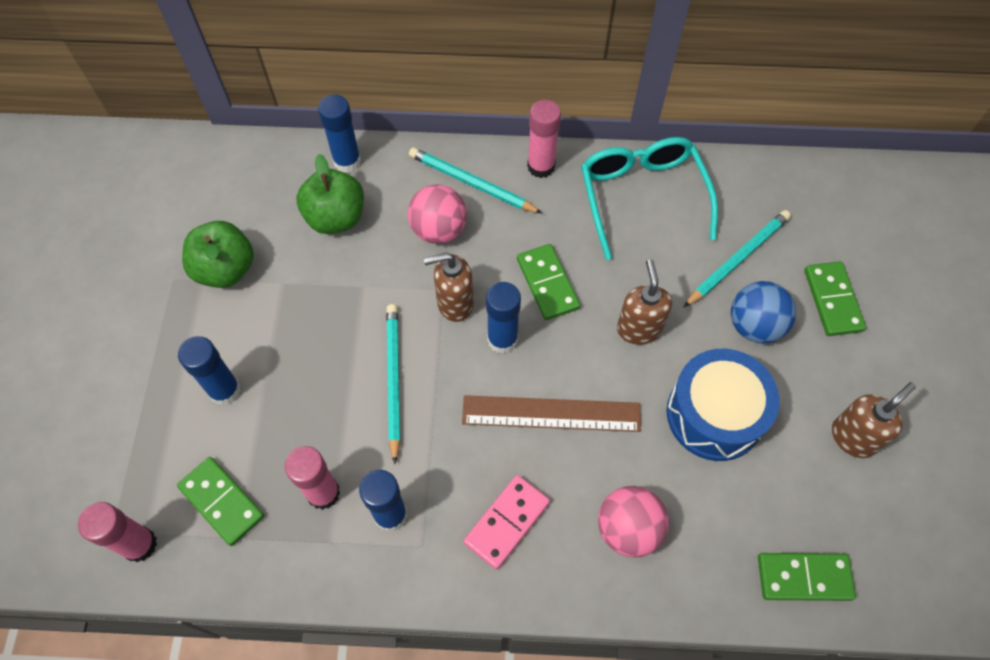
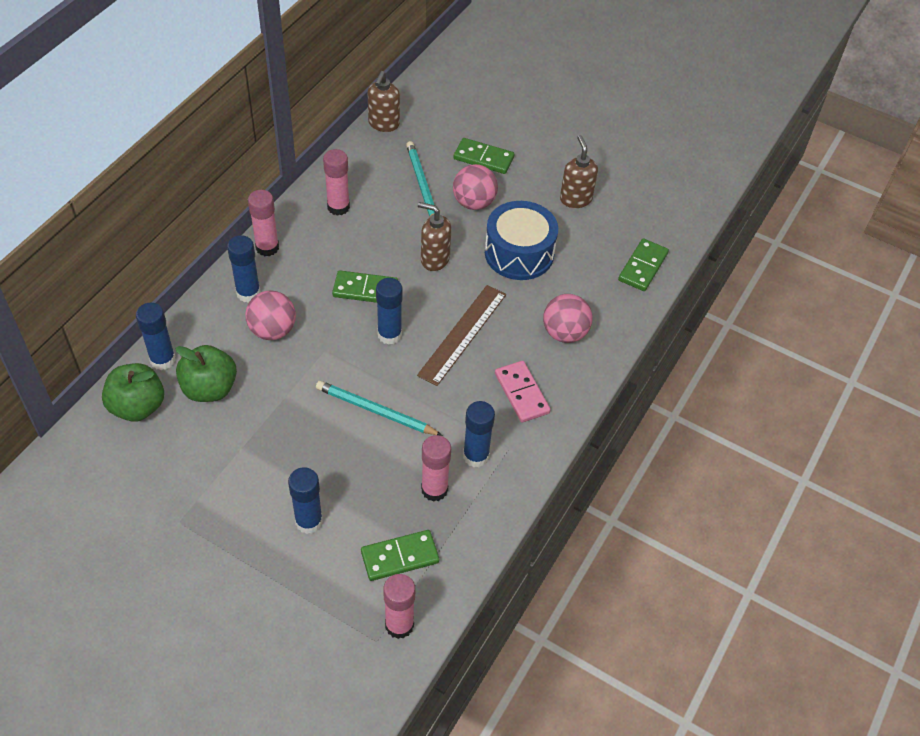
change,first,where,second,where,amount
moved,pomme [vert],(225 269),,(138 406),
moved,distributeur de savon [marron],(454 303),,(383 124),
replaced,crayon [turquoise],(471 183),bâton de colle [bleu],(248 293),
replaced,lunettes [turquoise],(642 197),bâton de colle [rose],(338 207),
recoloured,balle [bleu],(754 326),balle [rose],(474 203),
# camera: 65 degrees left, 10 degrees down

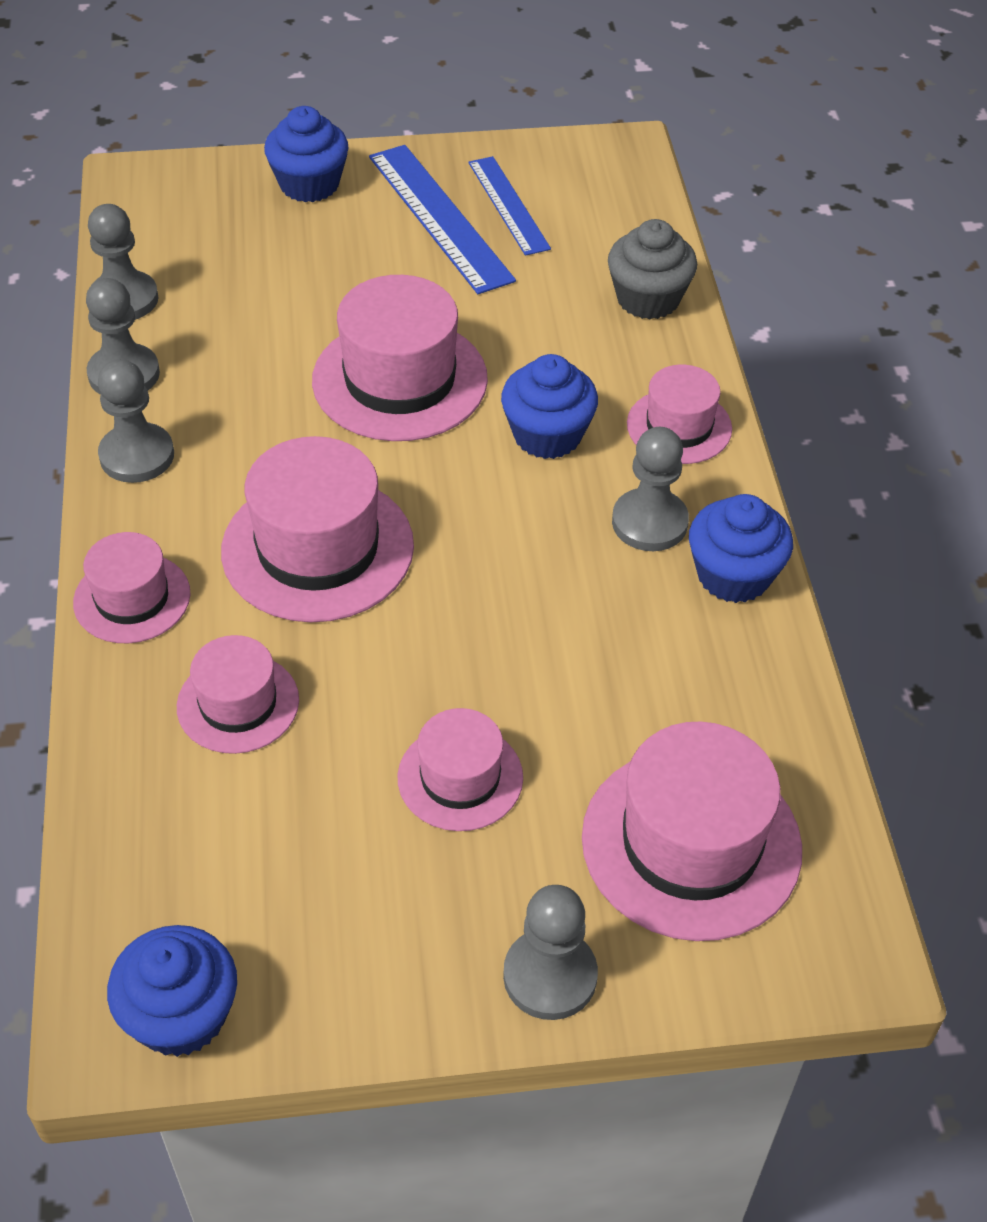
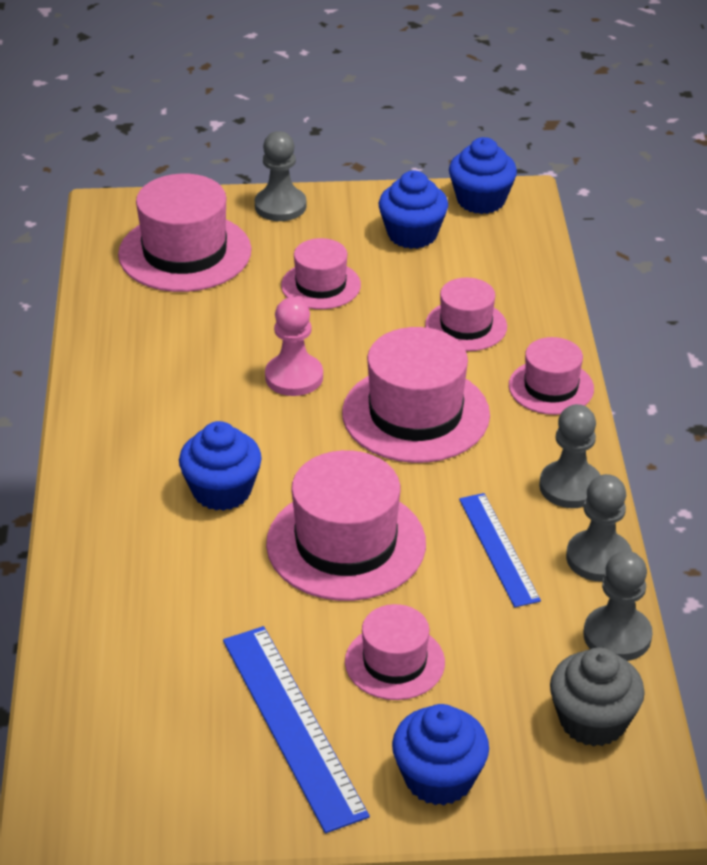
change,first,where,second,where,amount
removed,pion [gris],(649 522),,,
added,,,pion [rose],(294 377),
moved,règle [bleu],(509 205),,(498 549),
moved,muffin [gris],(648 299),,(592 721),
moved,chapeau [rose],(679 426),,(394 662),
moved,muffin [bleu],(733 575),,(412 234),
# camera: 175 degrees left, 10 degrees down

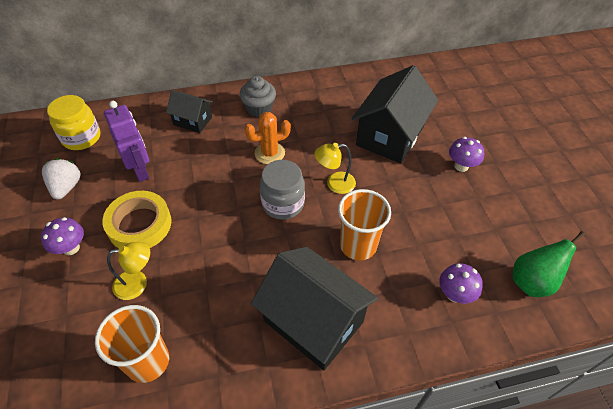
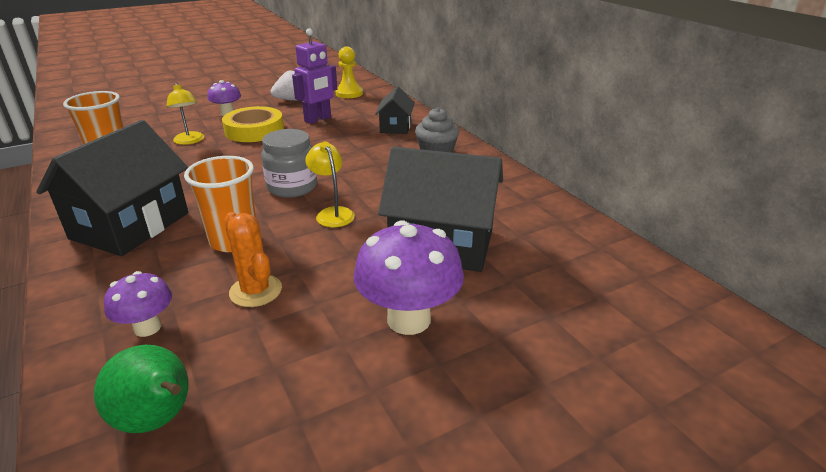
change,first,where,second,where,amount
moved,cactus [orange],(269 153),,(255 291),
replaced,bocal [jaune],(81 138),pion [jaune],(349 93),
resized,champignon [violet],(461 166),,(408 319),x1.75
# camera: 75 degrees right, 20 degrees down

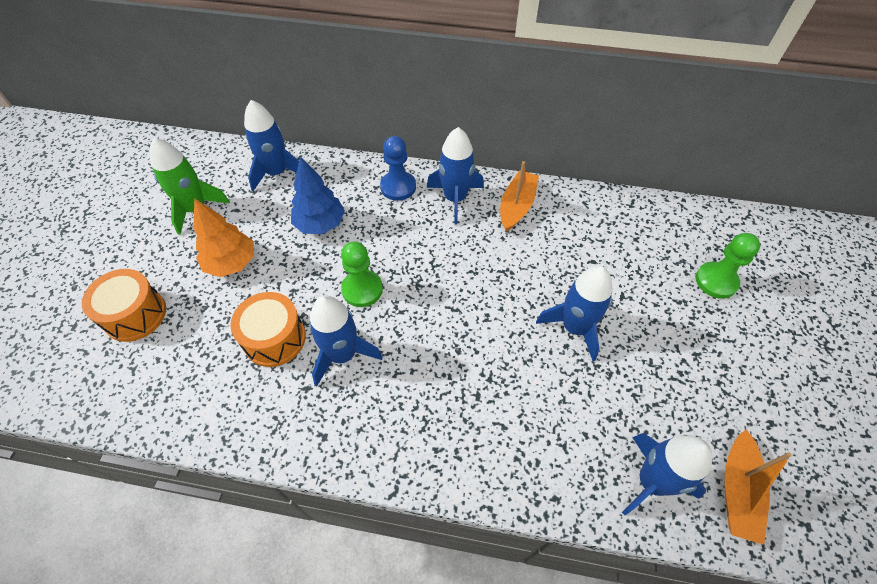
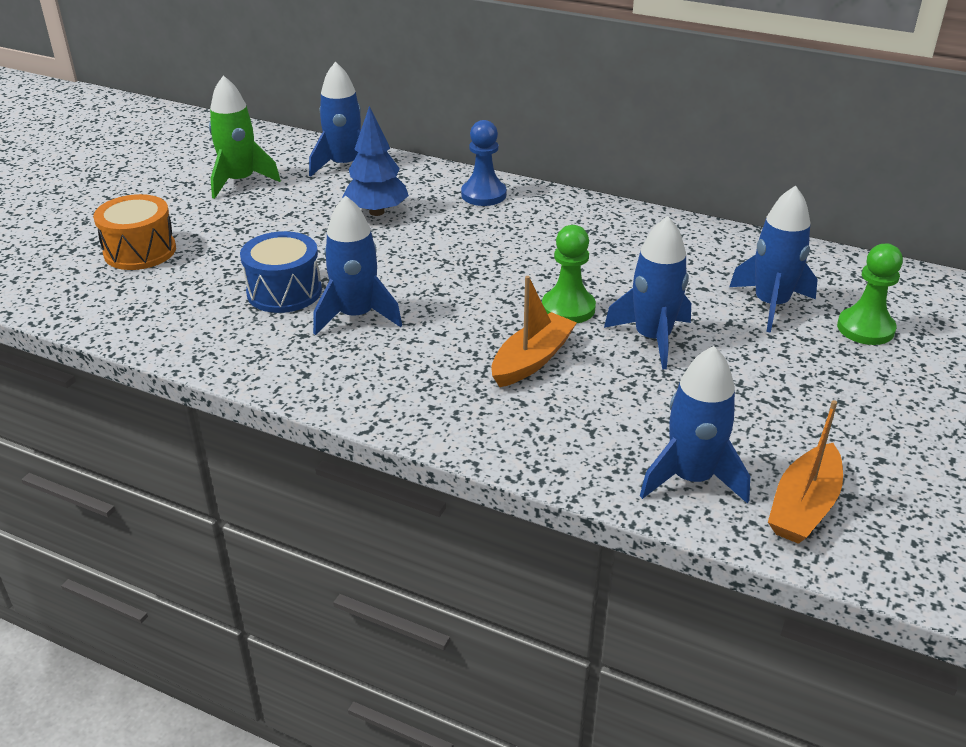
change,first,where,second,where,amount
removed,arbre [orange],(231 263),,,
moved,pion [vert],(362 289),,(568 308),
moved,fusée [bleu],(455 199),,(771 305),
moved,bateau [orange],(516 206),,(532 360),
recoloured,tambour [orange],(275 338),tambour [bleu],(284 292),
# camera: 15 degrees right, 20 degrees down

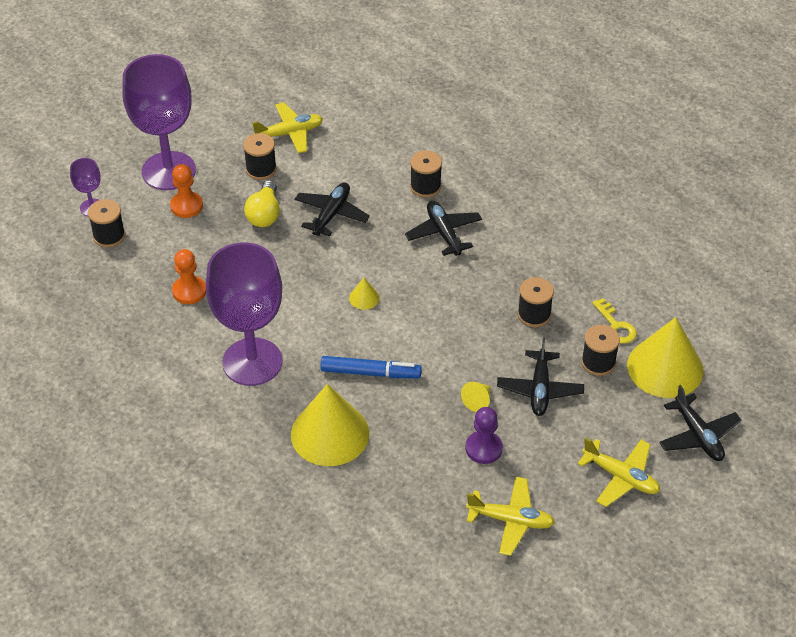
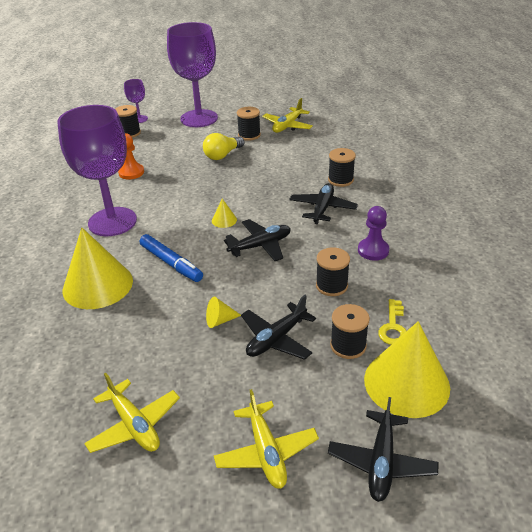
change,first,where,second,where,amount
removed,pion [orange],(186 206),,,
moved,avion [noir],(331 214),,(260 246),
moved,pion [violet],(484 448),,(373 250),
turned,avion [jaune],(289 133),,(287 126),105 degrees clockwise
# camera: 40 degrees right, 10 degrees down

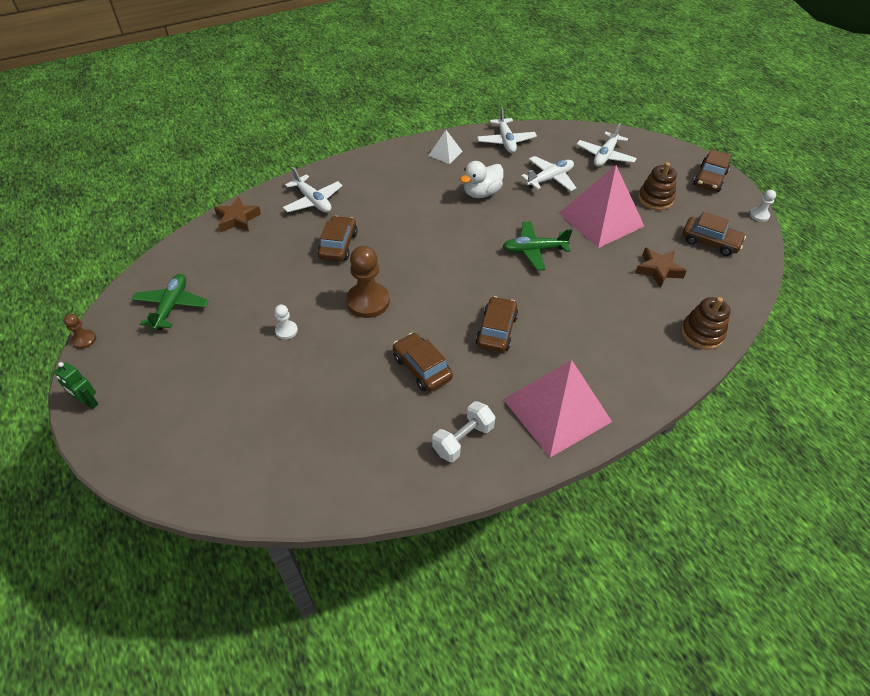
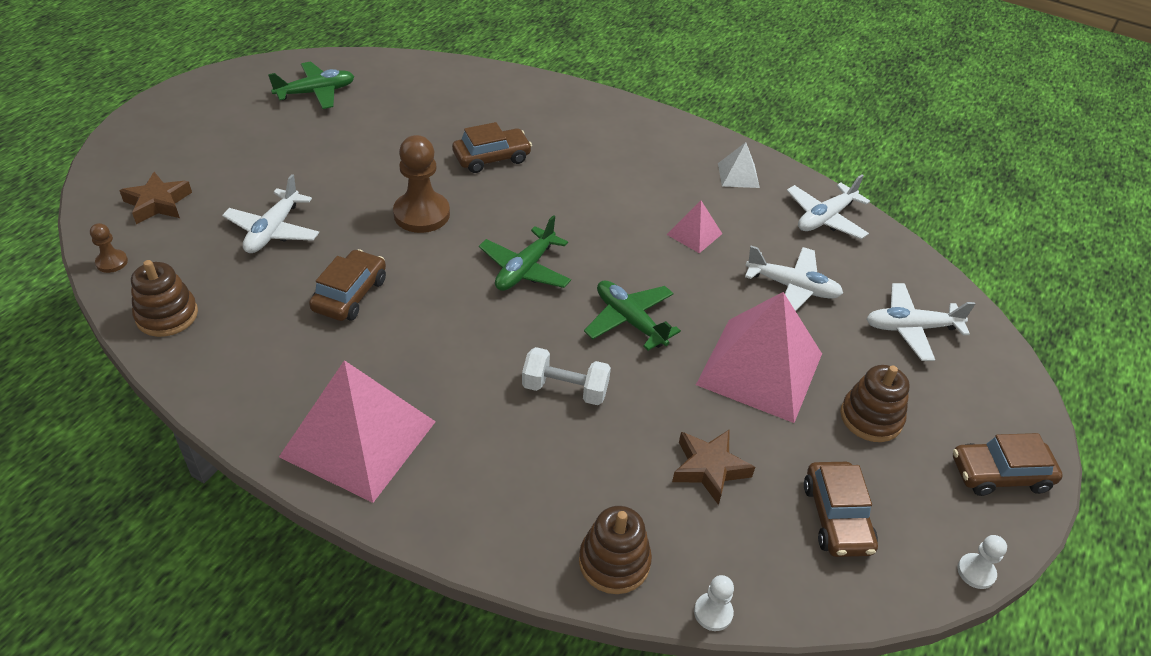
change,first,where,second,where,amount
removed,robot [vert],(88 402),,,
removed,voiture [marron],(496 330),,,
added,,,jouet à empiler [marron],(167 315),
added,,,avion [vert],(525 269),
moved,pion [marron],(84 340),,(112 262),
moved,étoile [marron],(237 219),,(158 203),
moved,pion [blanc],(286 330),,(713 612),
moved,avion [blanc],(313 201),,(273 230),
moved,haltère [blanc],(463 439),,(565 389),
replaced,canard [blanc],(481 193),pyramide [rose],(694 234),
# camera: 55 degrees right, 5 degrees down

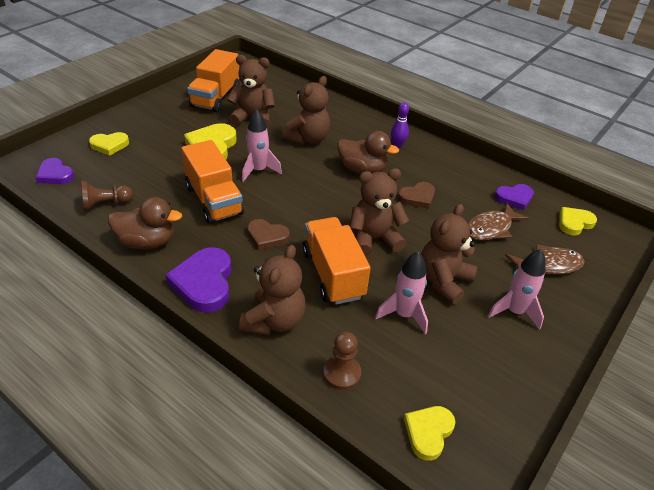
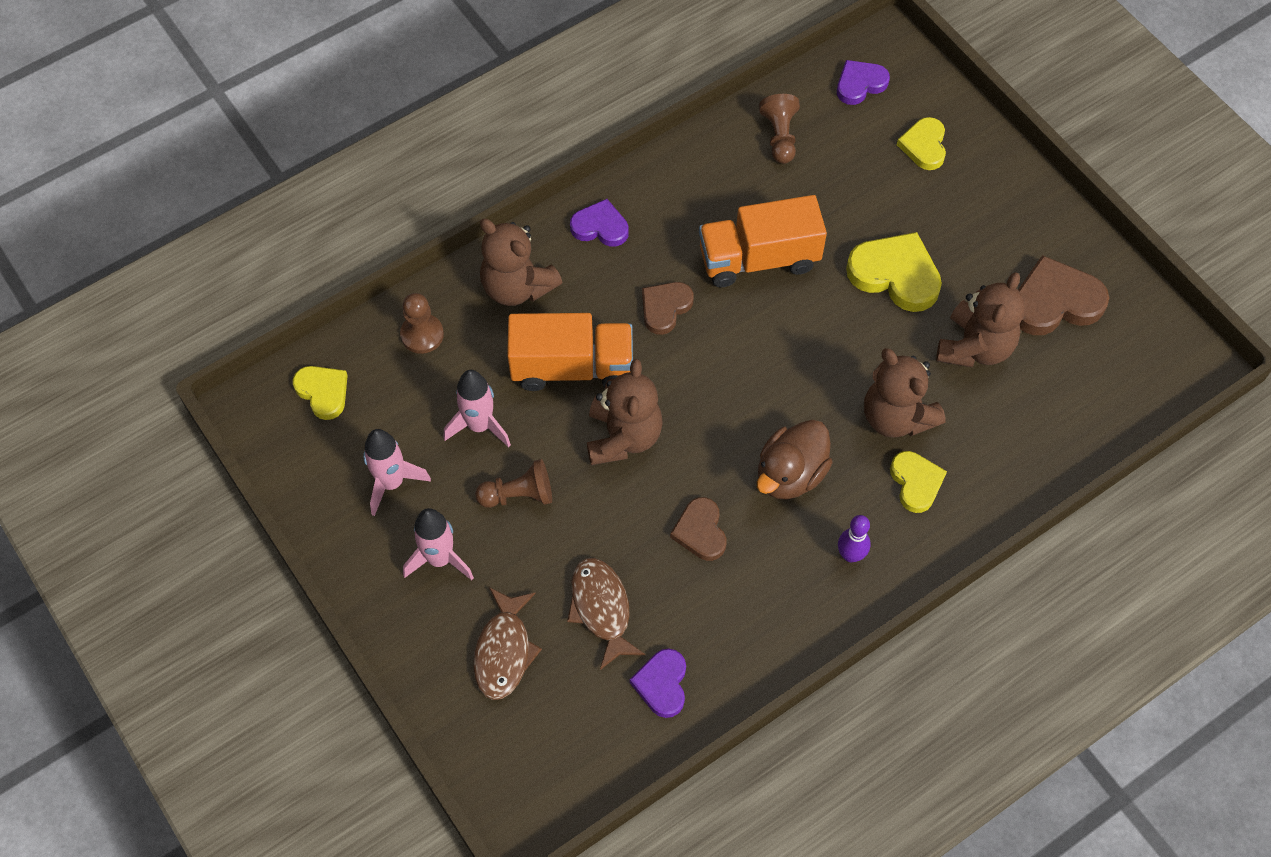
change,first,where,second,where,amount
removed,canard [marron],(147 242),,,
moved,fusée [rose],(258 171),,(391 483),
moved,cœur [jaune],(574 223),,(916 482),
replaced,camion [orange],(215 98),cœur [marron],(1054 302),
replaced,ours en peluche [marron],(443 281),pion [marron],(519 495),
resized,cœur [violet],(204 283),,(600 227),x0.62
# camera: 110 degrees right, 20 degrees up

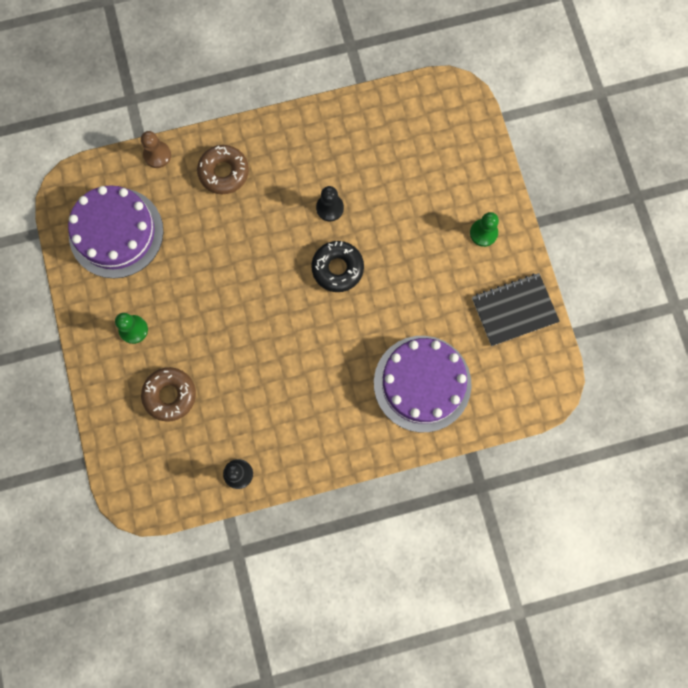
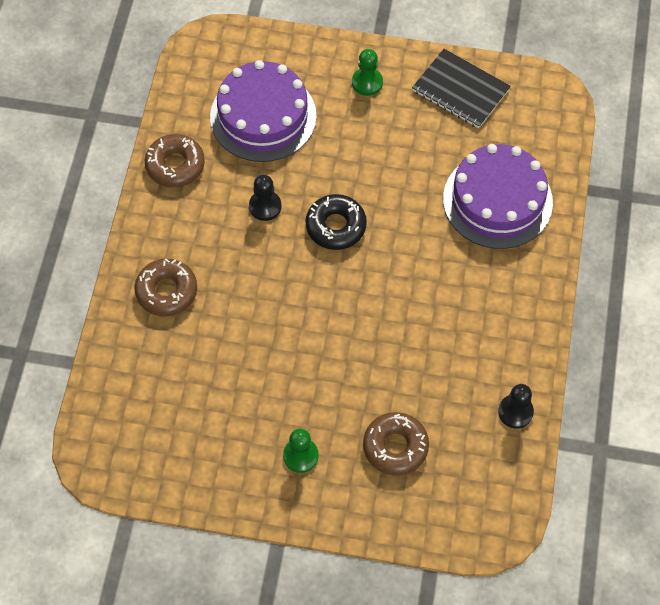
change,first,where,second,where,amount
removed,pion [marron],(157 155),,,
added,,,beignet [marron],(175 165),
moved,gâteau [violet],(116 233),,(263 116),
turned,carnet [noir],(514 310),,(460 90),60 degrees counterclockwise
# camera: 65 degrees left, 15 degrees down

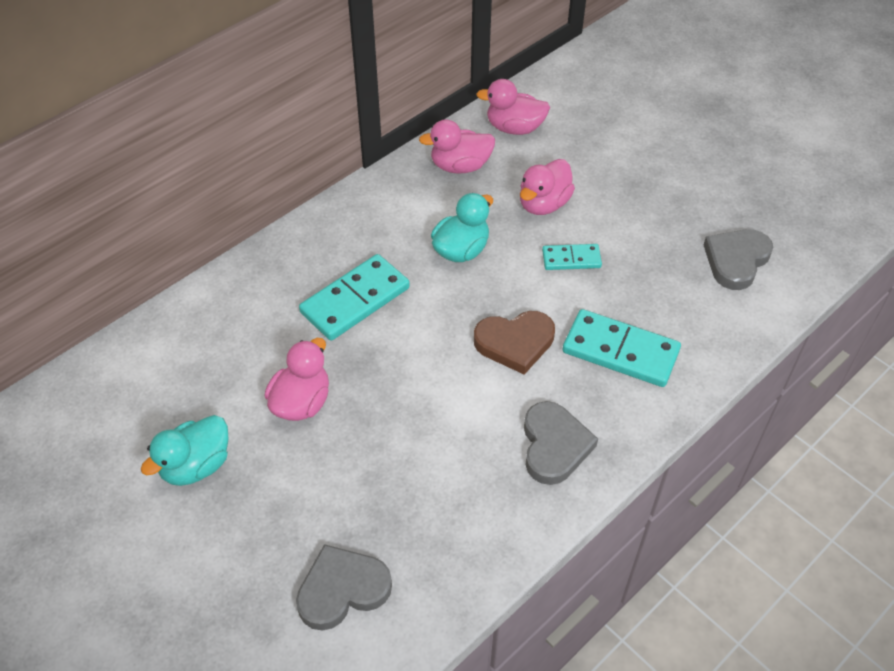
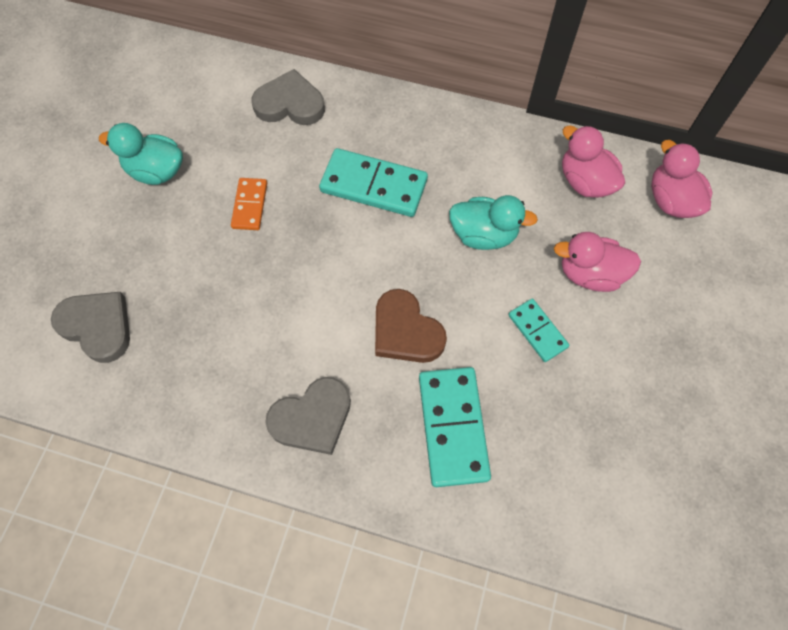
change,first,where,second,where,amount
moved,cœur [gris],(736 260),,(290 104),
replaced,canard [rose],(301 402),domino [orange],(249 205),
# camera: 60 degrees right, 15 degrees up

